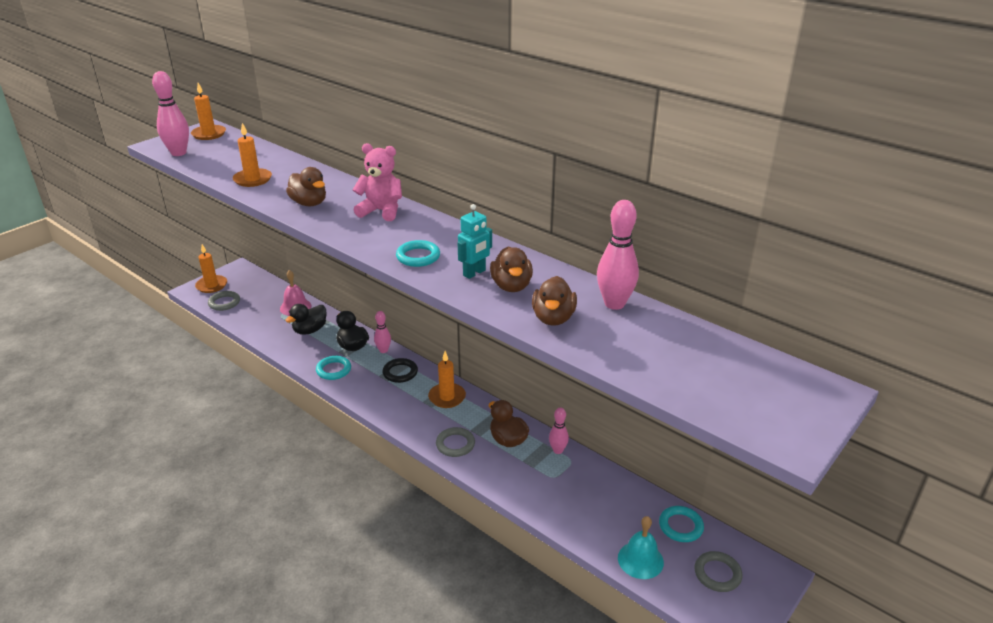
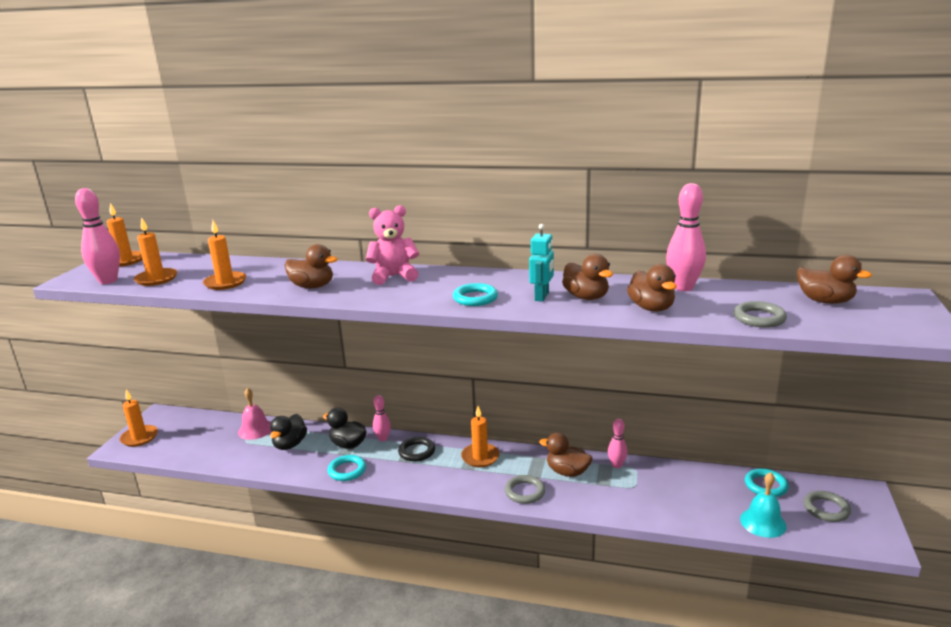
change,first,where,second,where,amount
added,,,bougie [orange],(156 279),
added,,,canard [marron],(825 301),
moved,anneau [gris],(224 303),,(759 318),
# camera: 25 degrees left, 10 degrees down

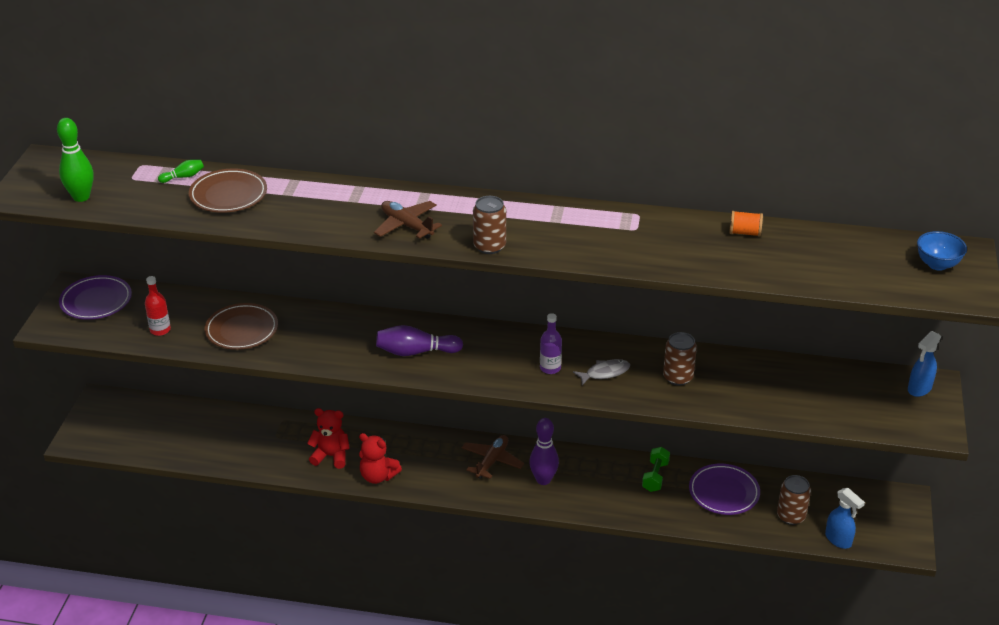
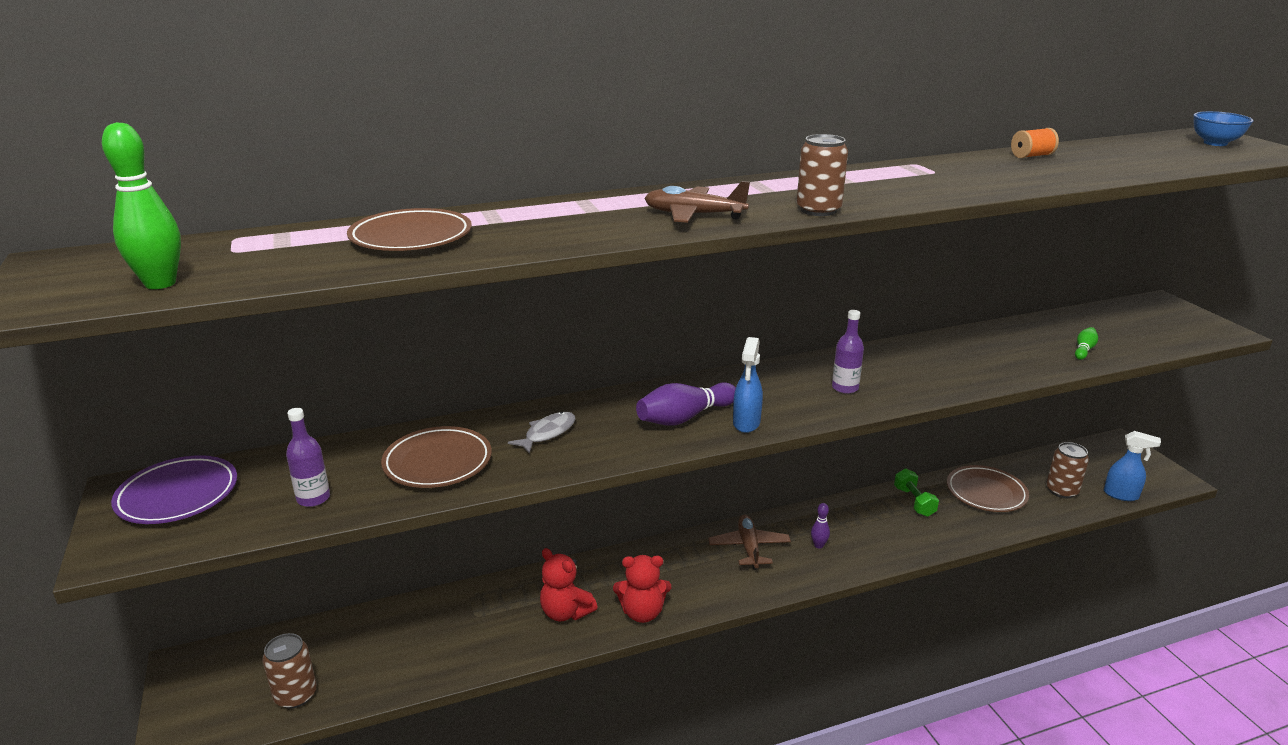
change,first,where,second,where,amount
moved,quille [vert],(183 177),,(1084 350),
moved,poisson [gris],(604 373),,(547 433),
moved,canette [marron],(678 377),,(295 695),
moved,vaporisateur [bleu],(919 389),,(746 423),
recoloured,bouteille [rouge],(160 330),bouteille [violet],(313 498),
recoloured,assiette [violet],(724 492),assiette [marron],(986 492),
turned,ours en peluche [rouge],(331 456),,(565 612),120 degrees counterclockwise
resized,quille [violet],(543 480),,(818 545),x0.52
# camera: 30 degrees left, 10 degrees down

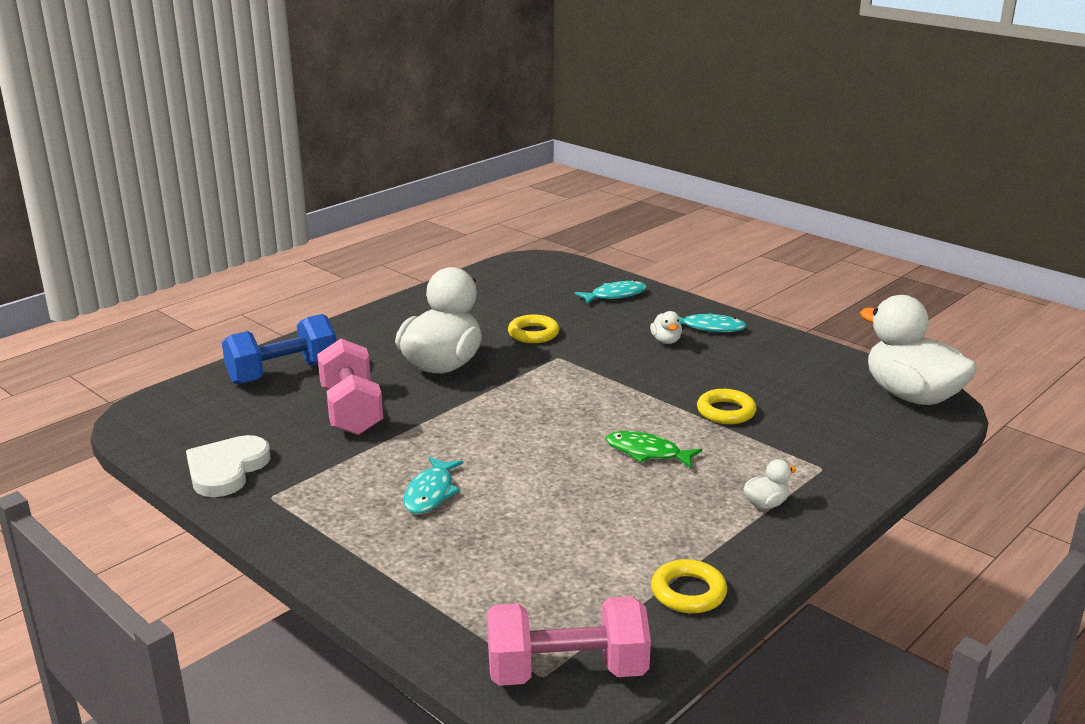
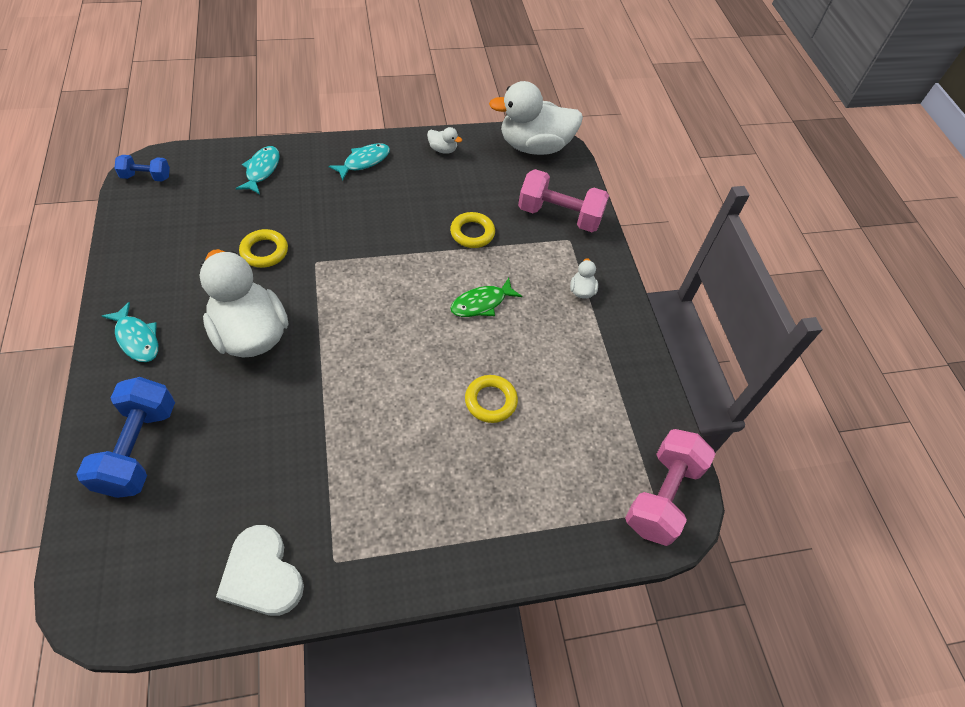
change,first,where,second,where,amount
added,,,haltère [bleu],(146 177),
moved,haltère [rose],(351 411),,(559 216),
moved,poisson [turquoise],(431 493),,(137 338),
moved,canard [blanc],(666 341),,(443 149),
moved,anneau [jaune],(688 592),,(490 401),
# camera: 60 degrees left, 30 degrees up

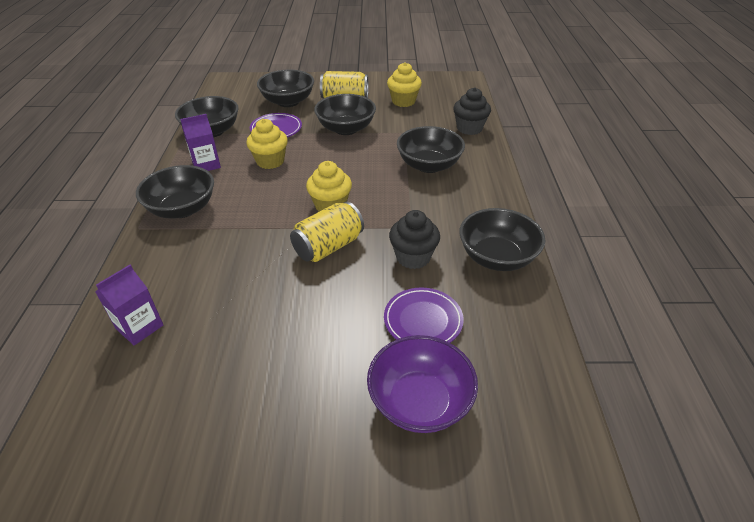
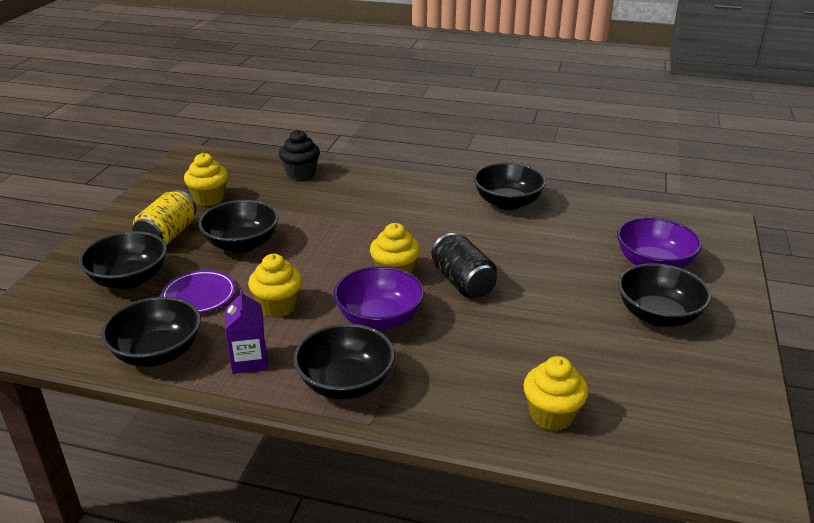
change,first,where,second,where,amount
removed,assiette [violet],(423 320),,,
removed,muffin [noir],(413 257),,,
added,,,bol [violet],(379 319),
moved,bol [noir],(429 165),,(658 315),
replaced,brique de lait [violet],(139 327),muffin [jaune],(552 415),
recoloured,canette [jaune],(328 246),canette [noir],(463 283),
# camera: 75 degrees left, 10 degrees down

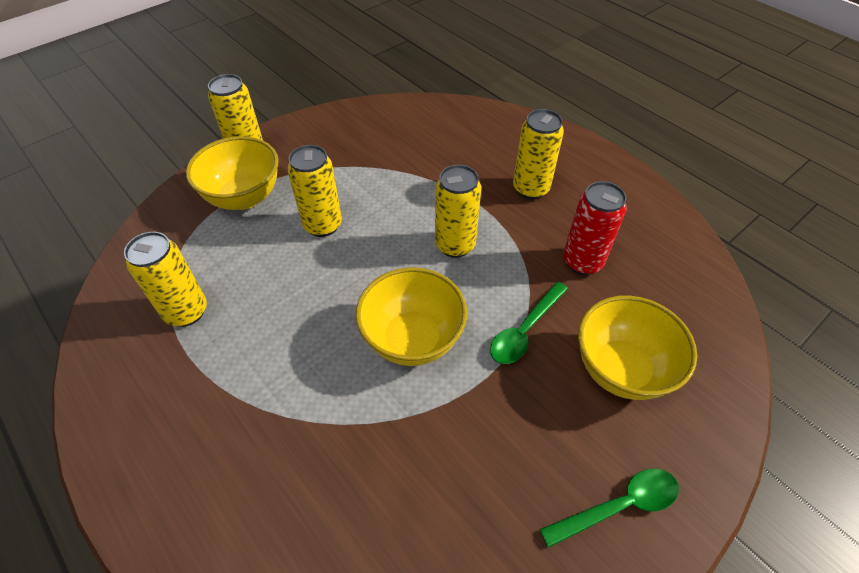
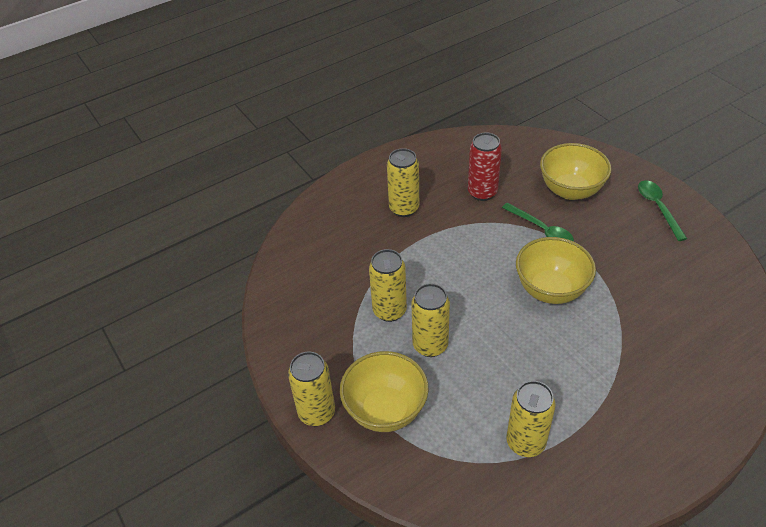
change,first,where,second,where,amount
moved,canette [jaune],(455 245),,(389 311),
# camera: 80 degrees left, 5 degrees down

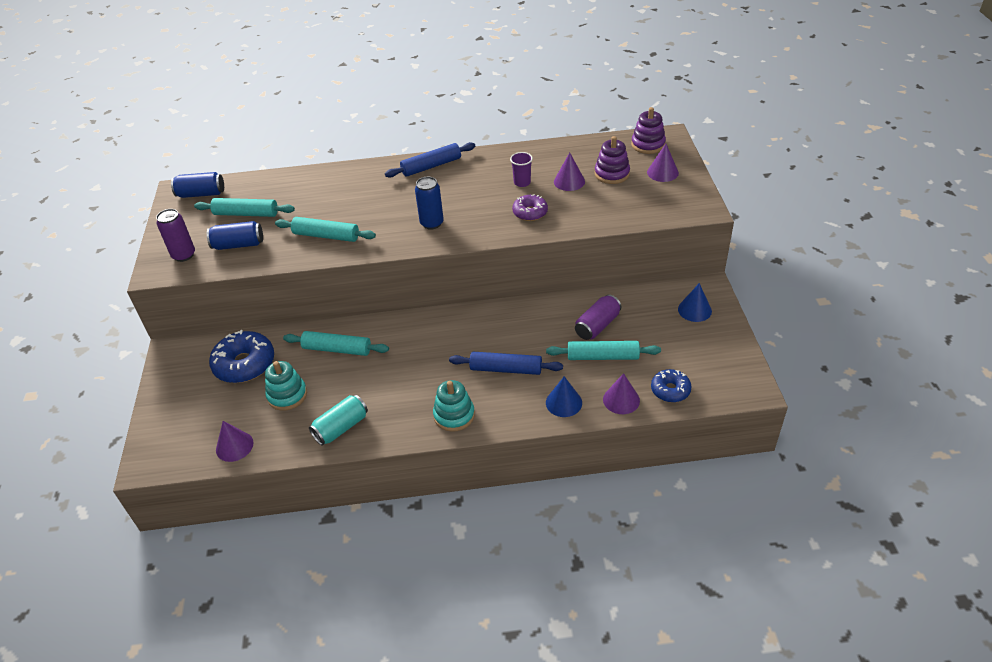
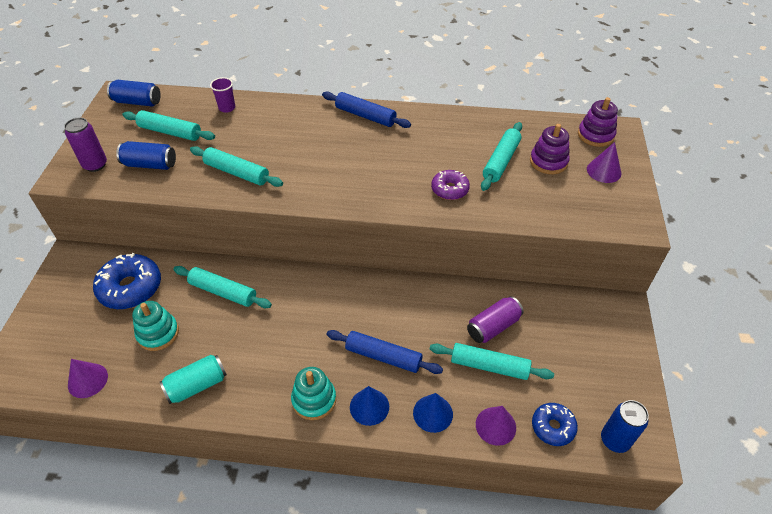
change,first,where,second,where,amount
moved,canette [bleu],(432 223),,(614 440),
moved,gobelet [violet],(522 182),,(227 108),
moved,cône [bleu],(694 310),,(369 406),
replaced,cône [violet],(569 181),rouleau à pâtisserie [turquoise],(501 161),
turned,rouleau à pâtisserie [bleu],(431 166),,(365 116),45 degrees clockwise
# camera: 10 degrees right, 5 degrees up

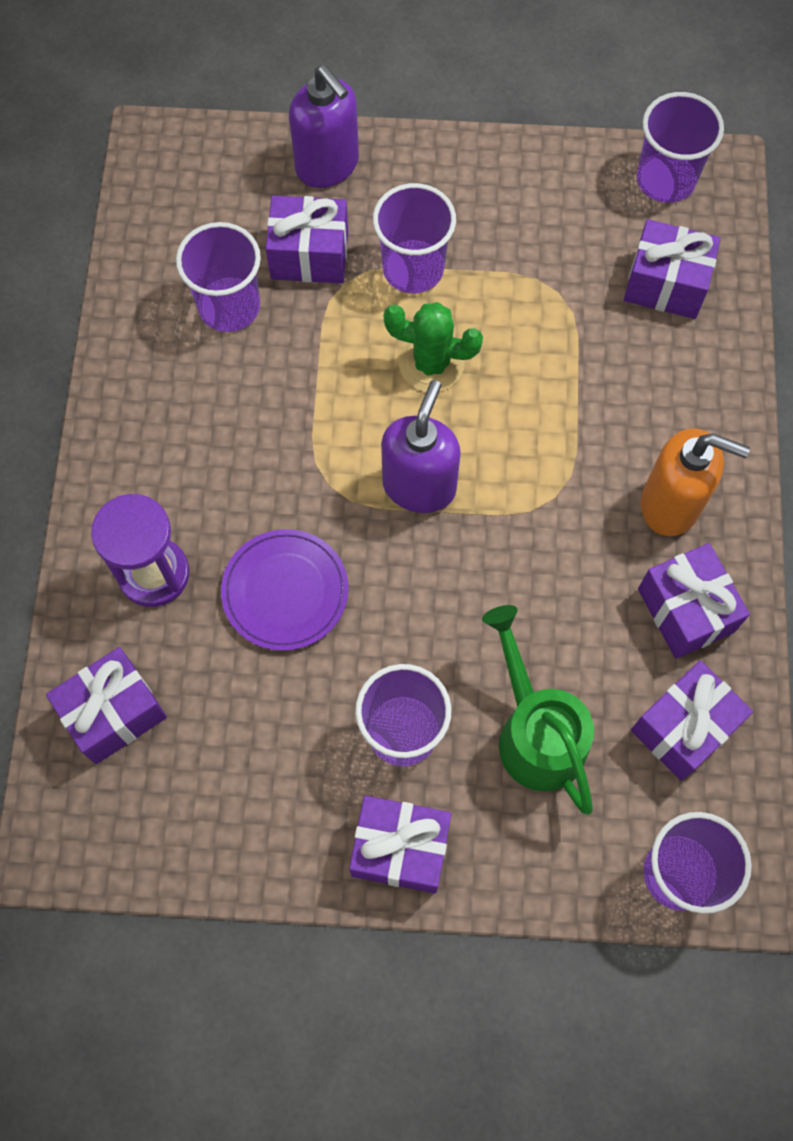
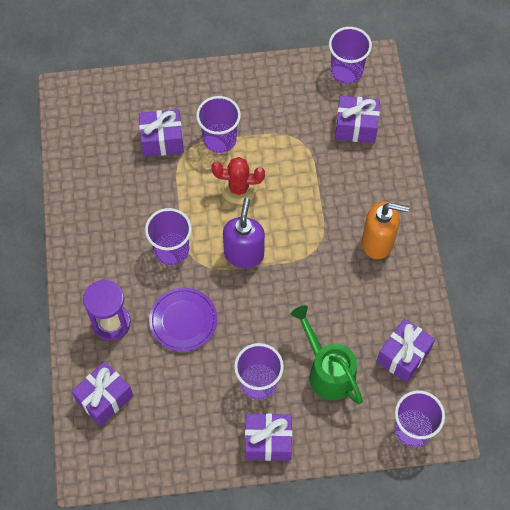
change,first,where,second,where,amount
removed,distributeur de savon [violet],(327 165),,,
removed,cadeau [violet],(685 610),,,
moved,gobelet [violet],(229 306),,(171 250),
recoloured,cactus [vert],(431 363),cactus [rouge],(238 188),
# camera: 10 degrees left, 5 degrees down

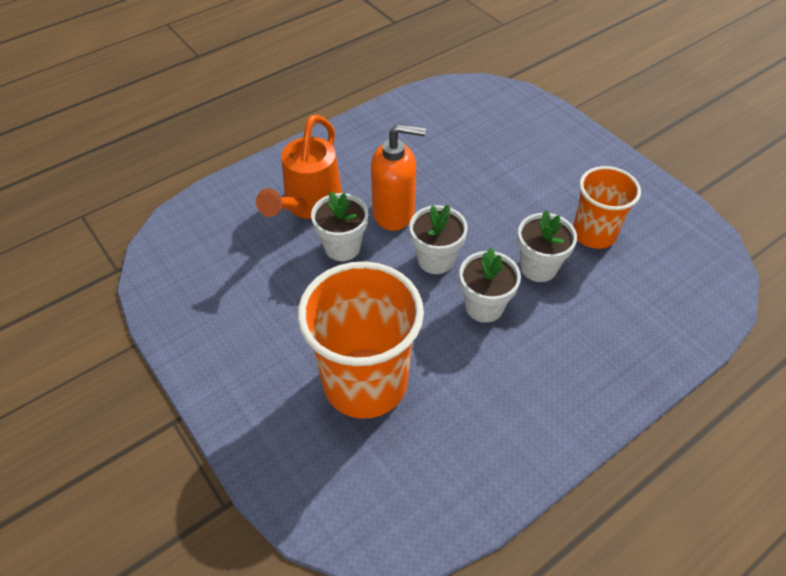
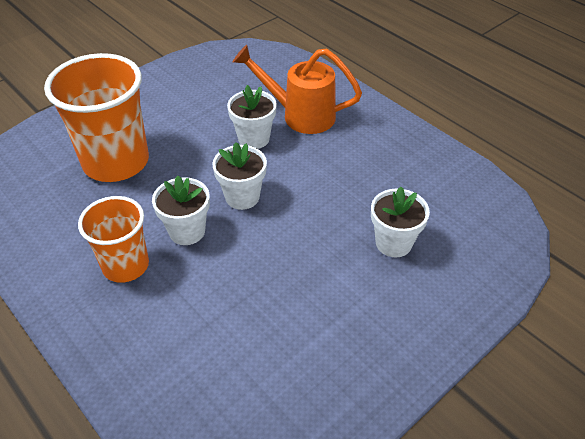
change,first,where,second,where,amount
removed,distributeur de savon [orange],(394 213),,,
moved,pot de fleurs [blanc],(538 267),,(393 243),
moved,gobelet [orange],(594 234),,(125 265),
# camera: 85 degrees right, 5 degrees down

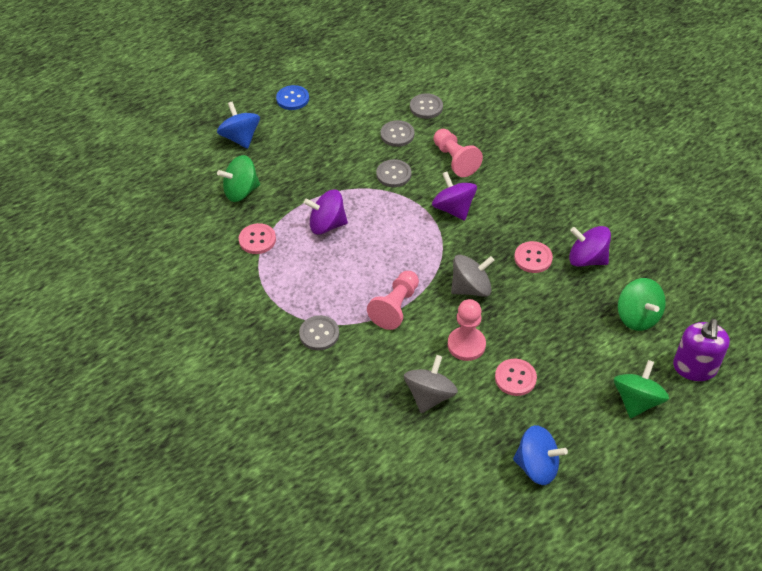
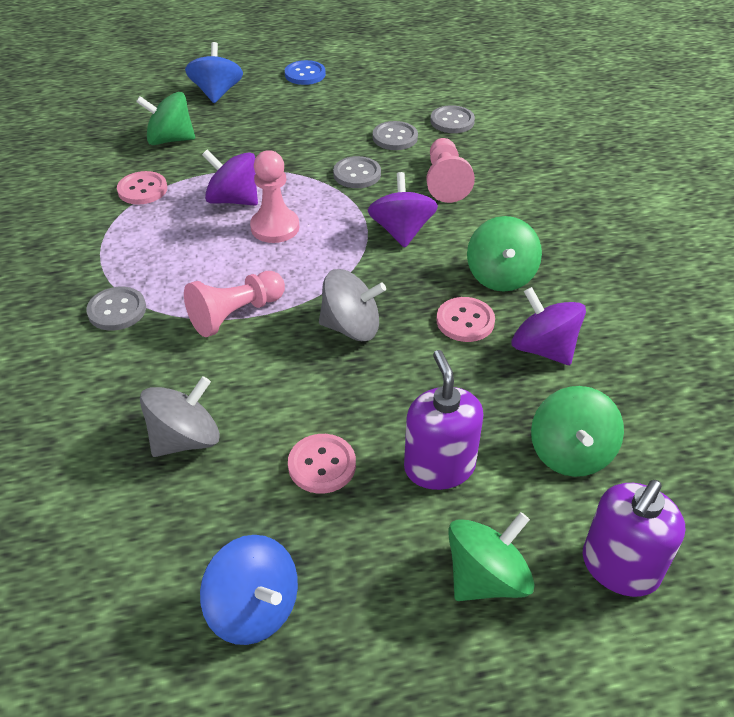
change,first,where,second,where,amount
added,,,distributeur de savon [violet],(439 467),
added,,,toupie [vert],(500 276),
moved,pion [rose],(466 345),,(275 227),
# camera: 25 degrees right, 5 degrees down

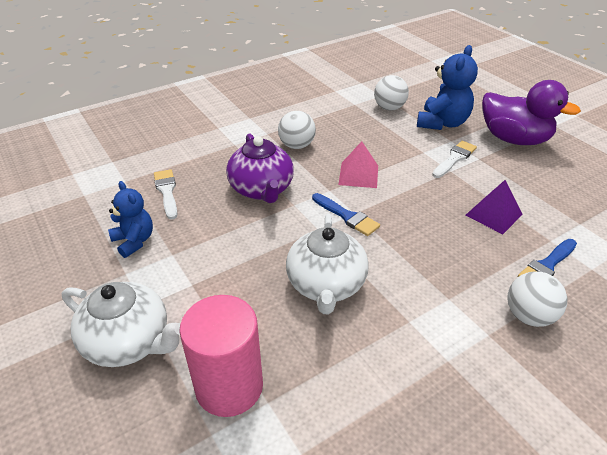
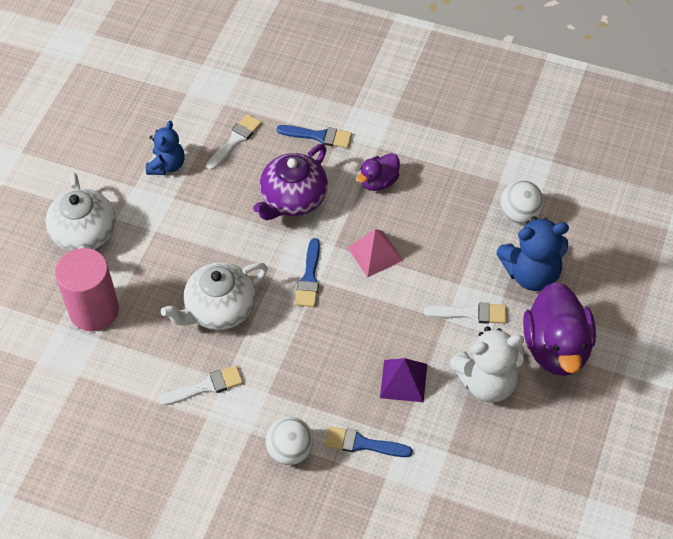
change,first,where,second,where,amount
added,,,pinceau [blanc],(206 387),
added,,,pinceau [bleu],(318 136),
added,,,ours en peluche [blanc],(487 382),
replaced,balle [blanc],(296 145),canard [violet],(379 182),
# camera: 55 degrees right, 15 degrees up

